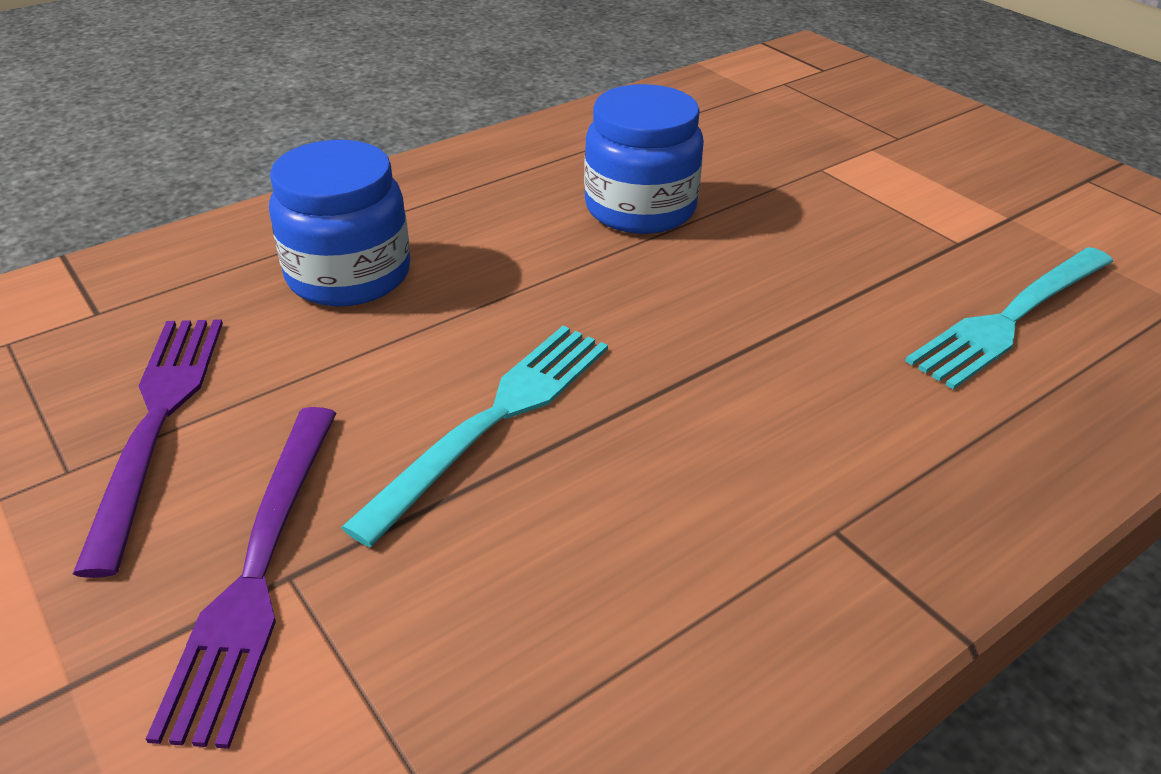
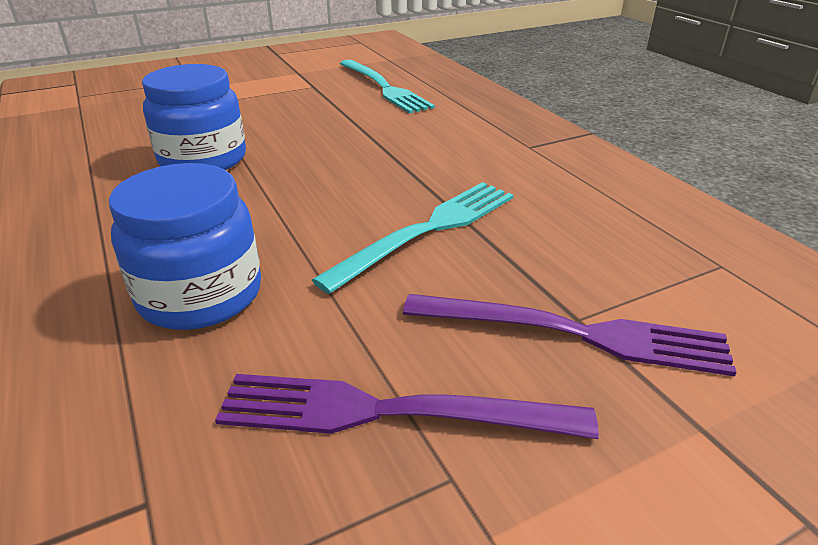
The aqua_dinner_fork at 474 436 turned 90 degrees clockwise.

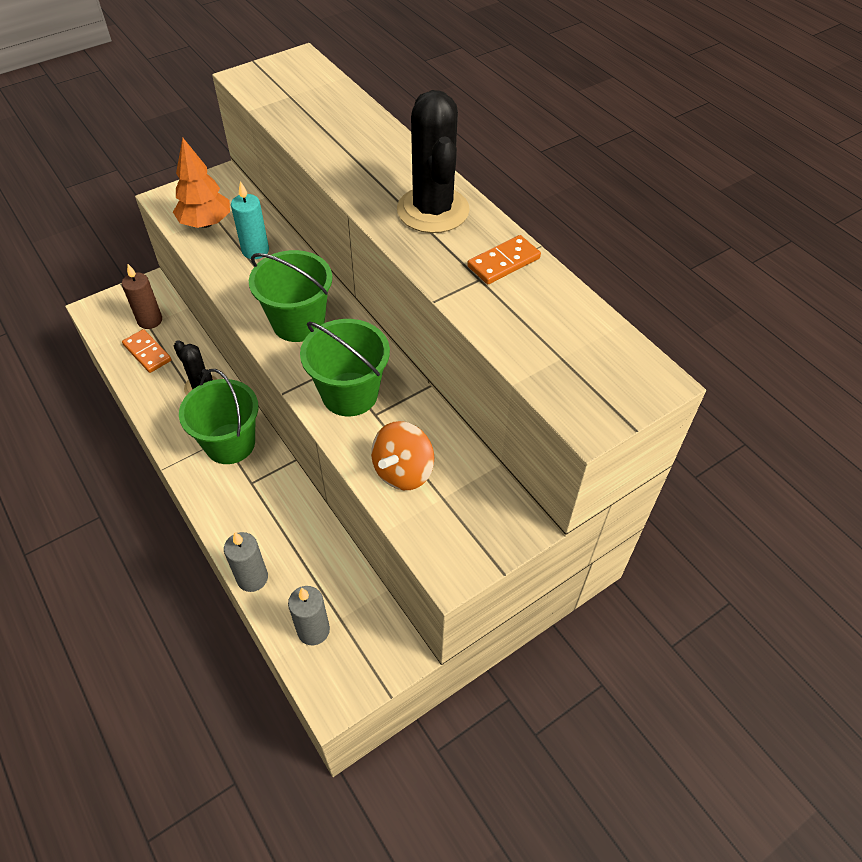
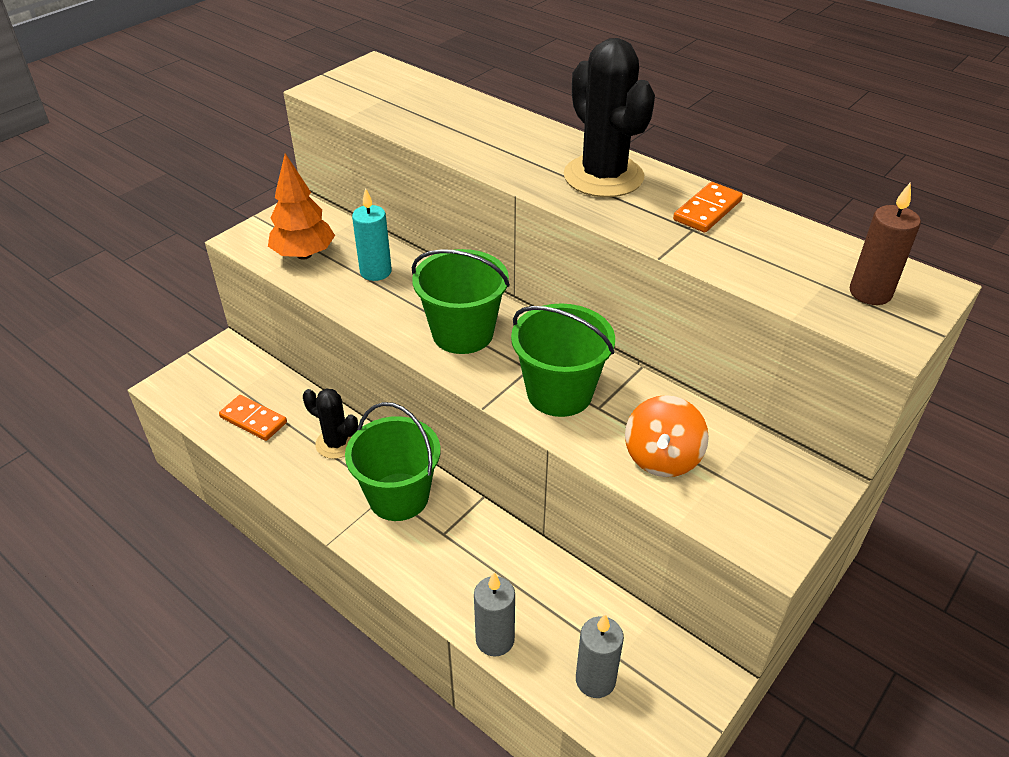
The brown_pillar_candle moved from 142 296 to 885 243.

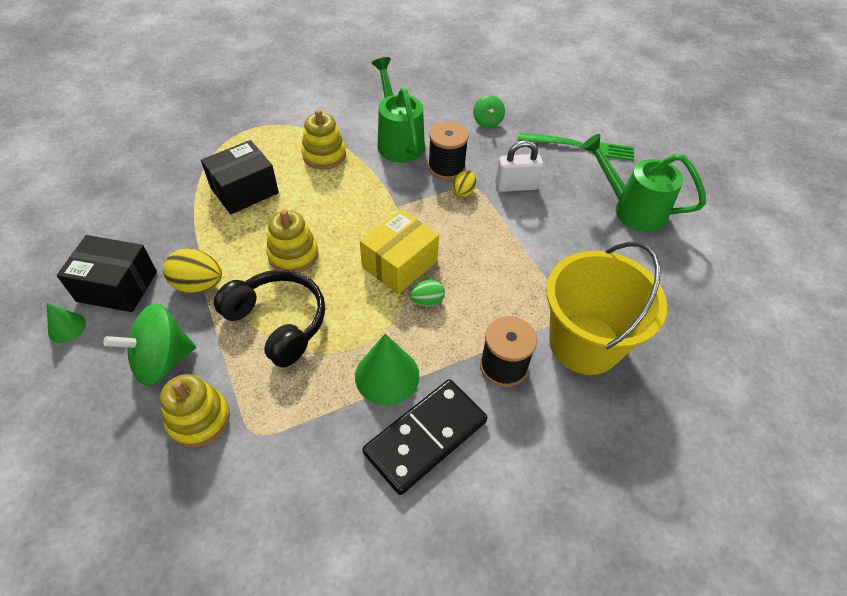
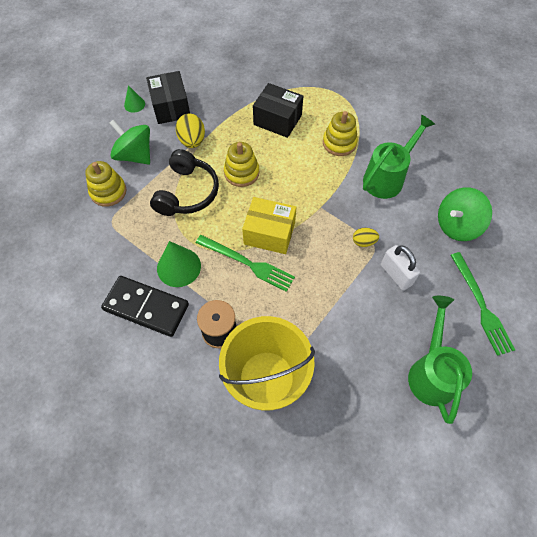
The emerald_egg at 427 293 was replaced by the emerald_dinner_fork at 245 263. The emerald_toy_top at 489 111 changed to 1.79 times the size. The black_reel_of_thread at 448 150 disappeared.

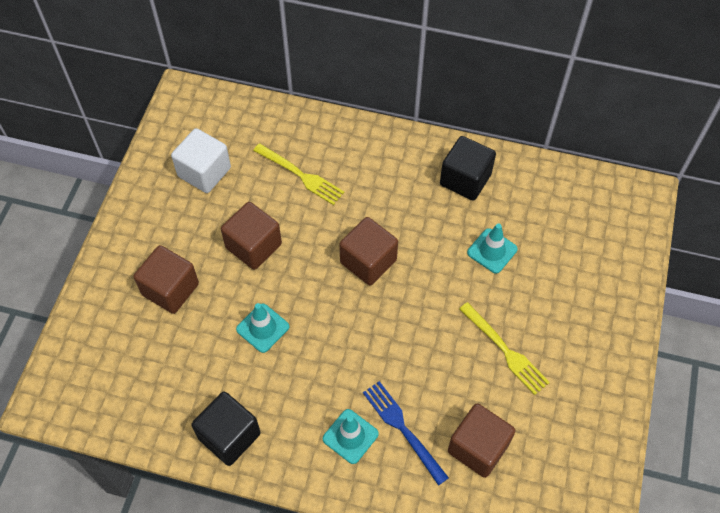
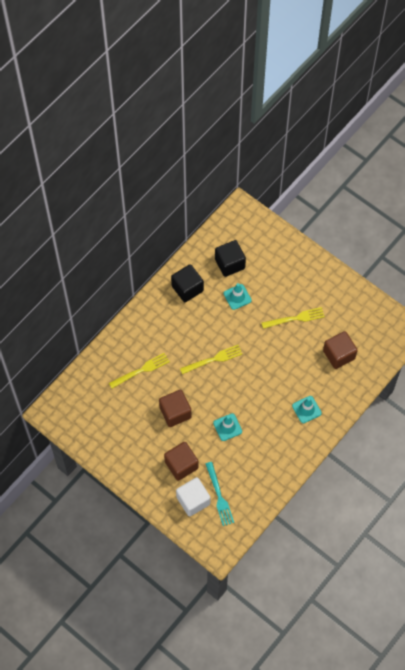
The white_block moved from 201 160 to 193 497. The brown_block at 368 251 was replaced by the bright_yellow_dinner_fork at 211 359. The aqua_dinner_fork at 220 494 appeared. The black_block moved from 226 429 to 230 258. The cobalt_dinner_fork at 406 433 disappeared.

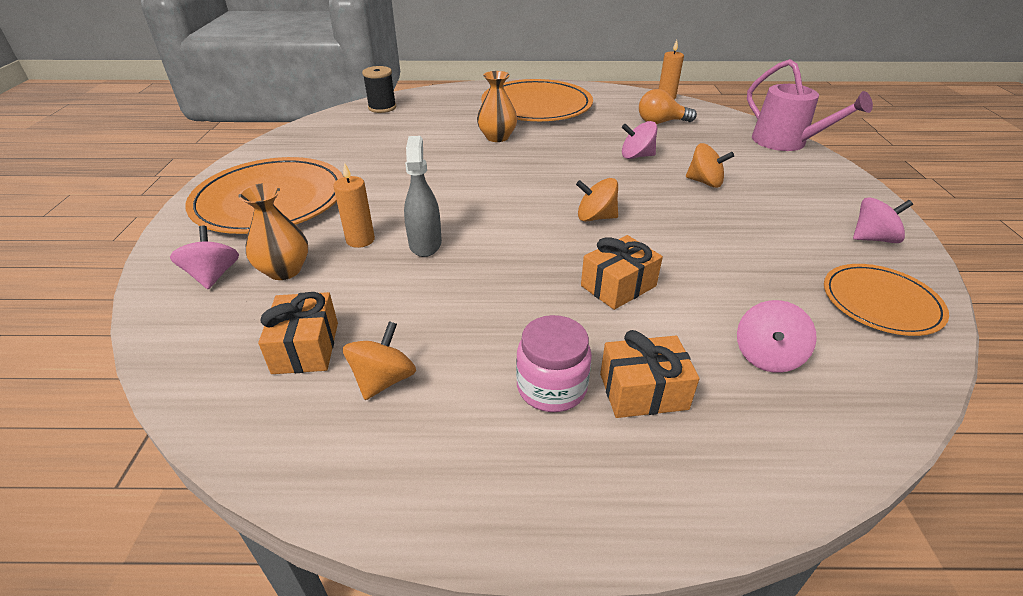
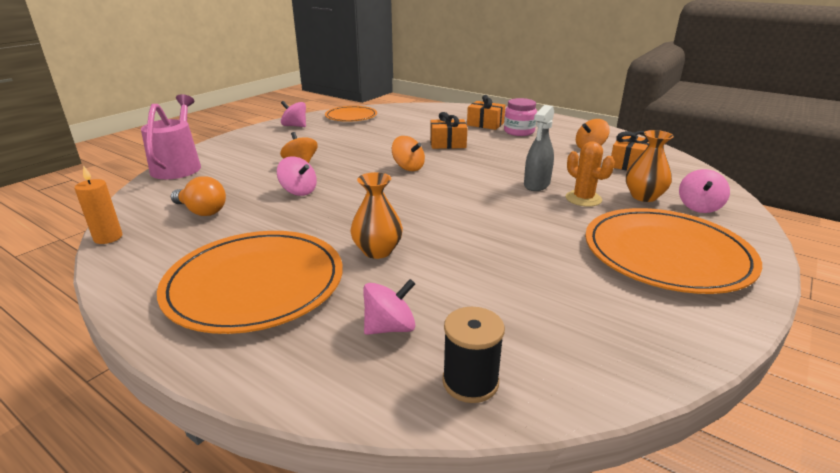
The rose-pink_toy_top moved from 777 336 to 389 307. The bright_orange_pillar_candle at 354 205 was replaced by the bright_orange_saguaro_cactus at 590 174.

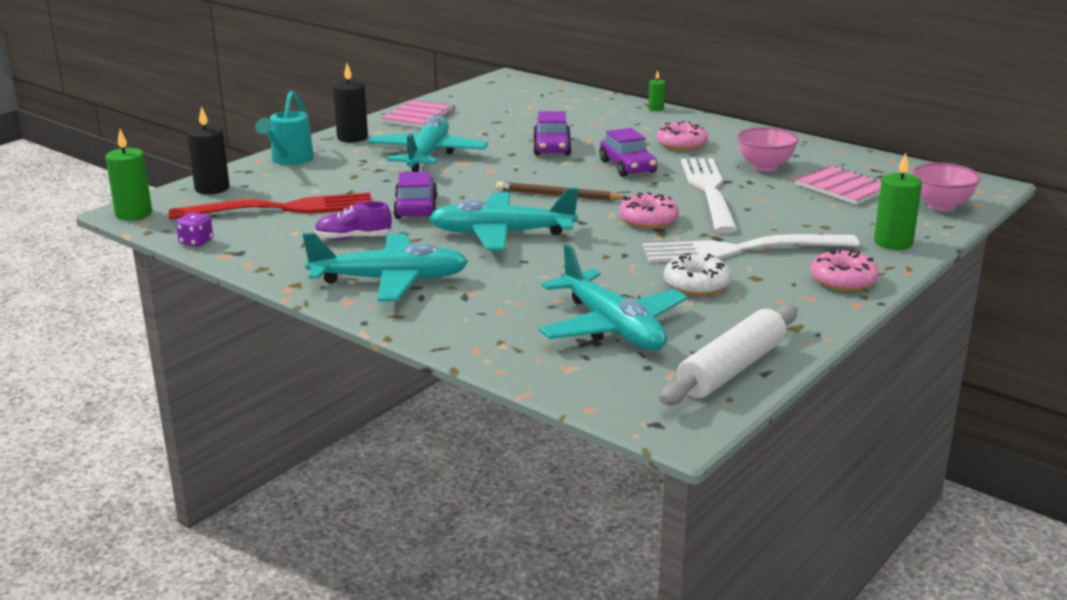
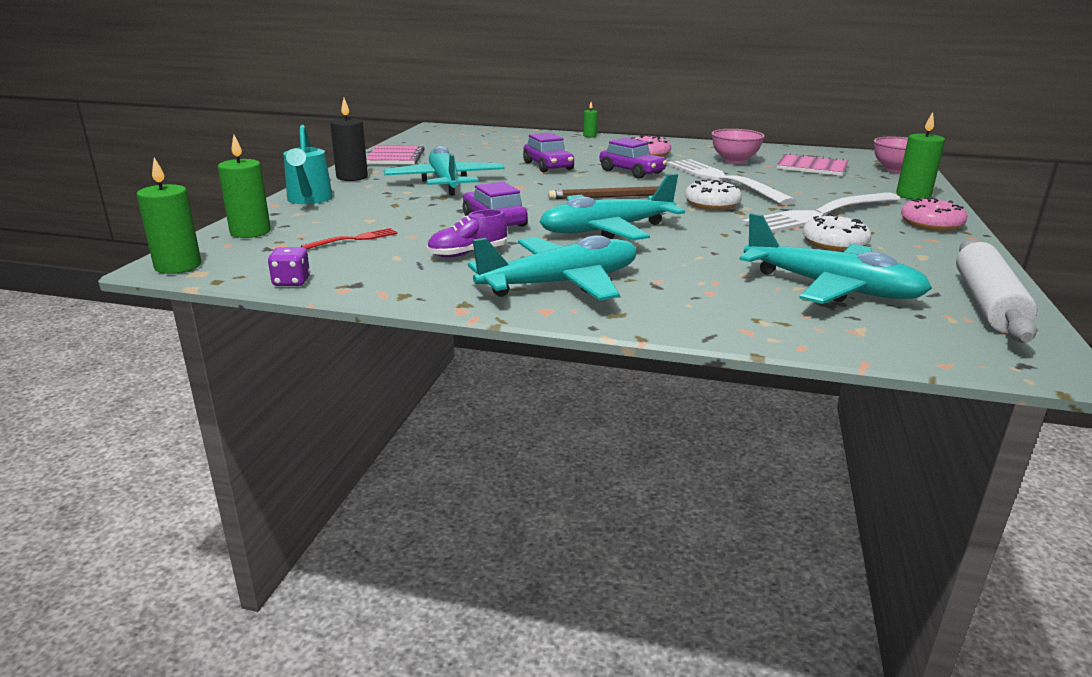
The black_pillar_candle at 208 150 became the emerald_pillar_candle at 244 186. The red_dinner_fork at 270 206 changed to 0.43 times the size. The rose-pink_glazed_donut at 649 210 became the white_glazed_donut at 713 195.

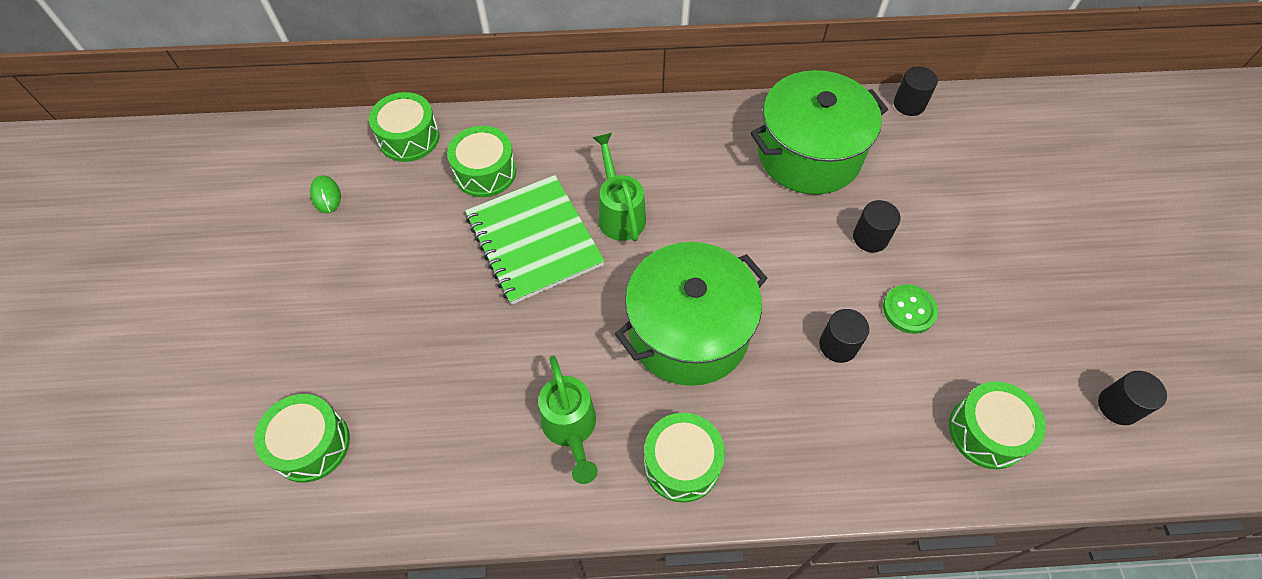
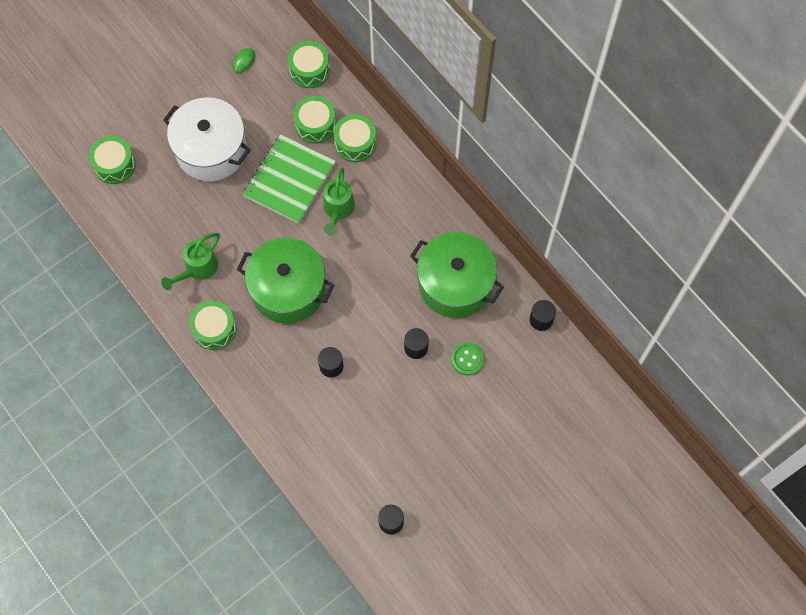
The white_stockpot at 207 139 appeared. The emerald_watering_can at 619 187 turned 150 degrees clockwise. The emerald_toy_drum moved from 997 425 to 355 138. The emerald_sewing_button moved from 910 309 to 468 358.

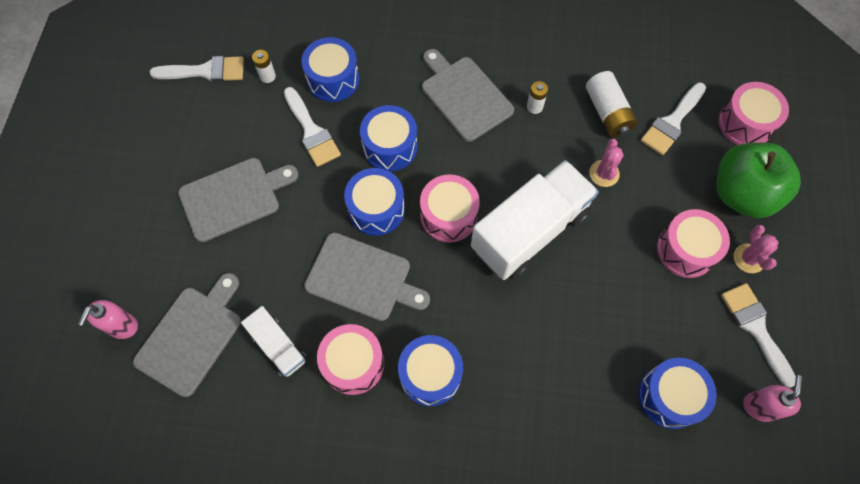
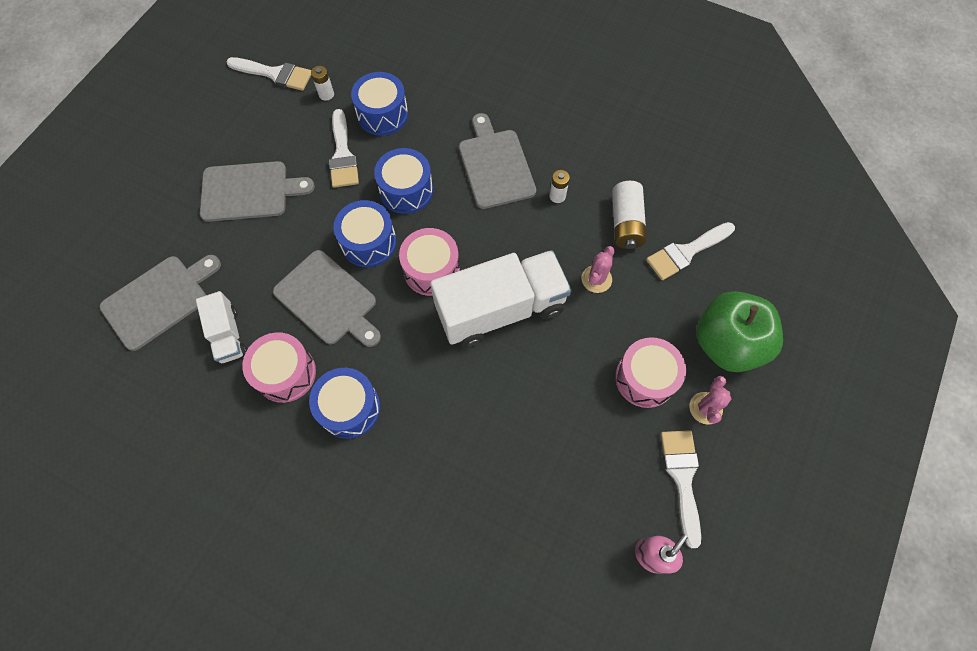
The rose-pink_soap_pump at 108 319 disappeared. The cobalt_toy_drum at 677 393 disappeared. The rose-pink_toy_drum at 753 113 disappeared.

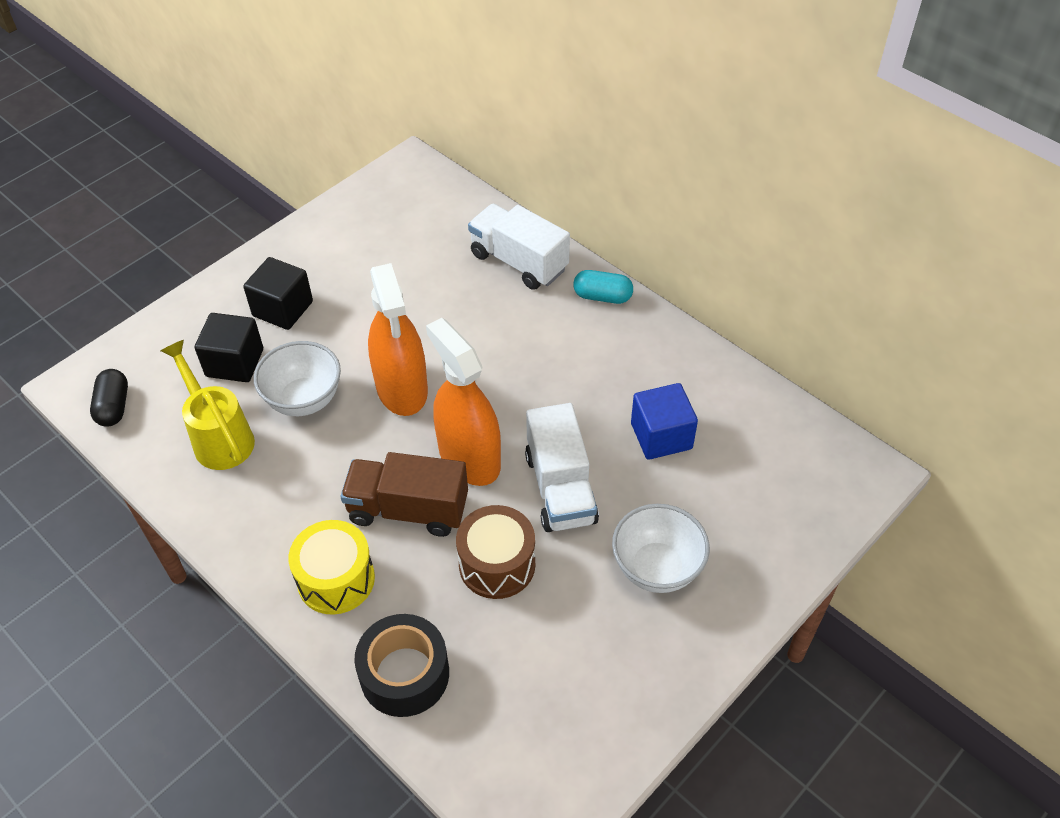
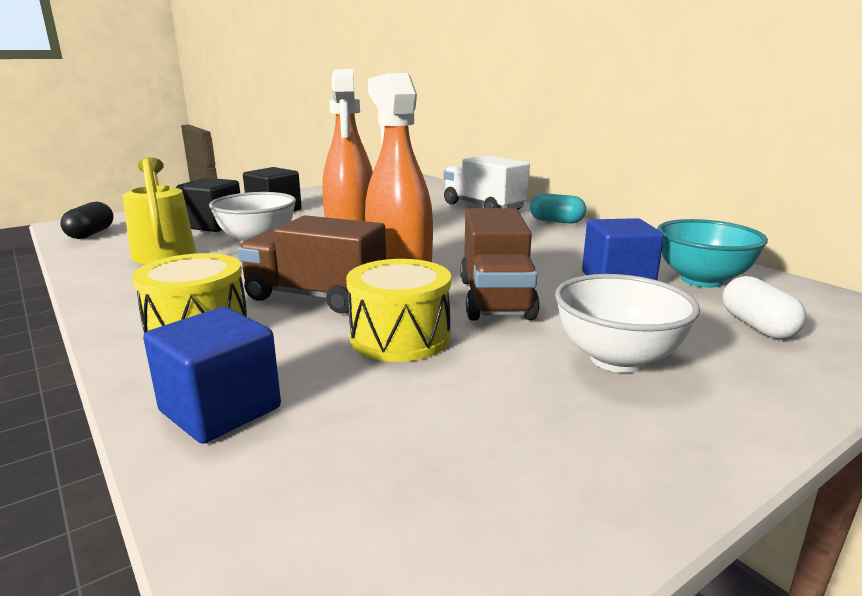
The black_sticky_tape at 401 665 was replaced by the cobalt_block at 212 375. The brown_toy_drum at 495 552 became the bright_yellow_toy_drum at 398 310. The white_truck at 562 467 became the brown_truck at 499 264. The aqua_serving_bowl at 712 253 appeared. The white_pill_shape at 764 307 appeared.

